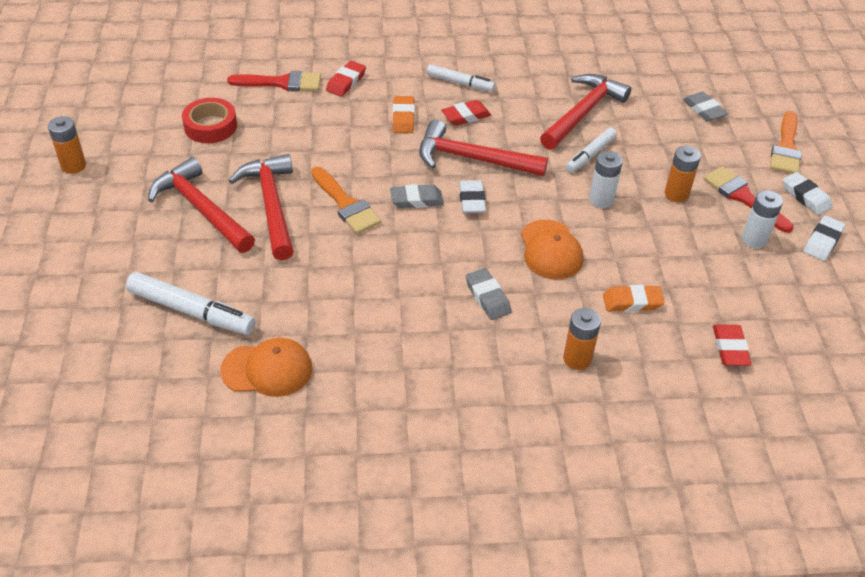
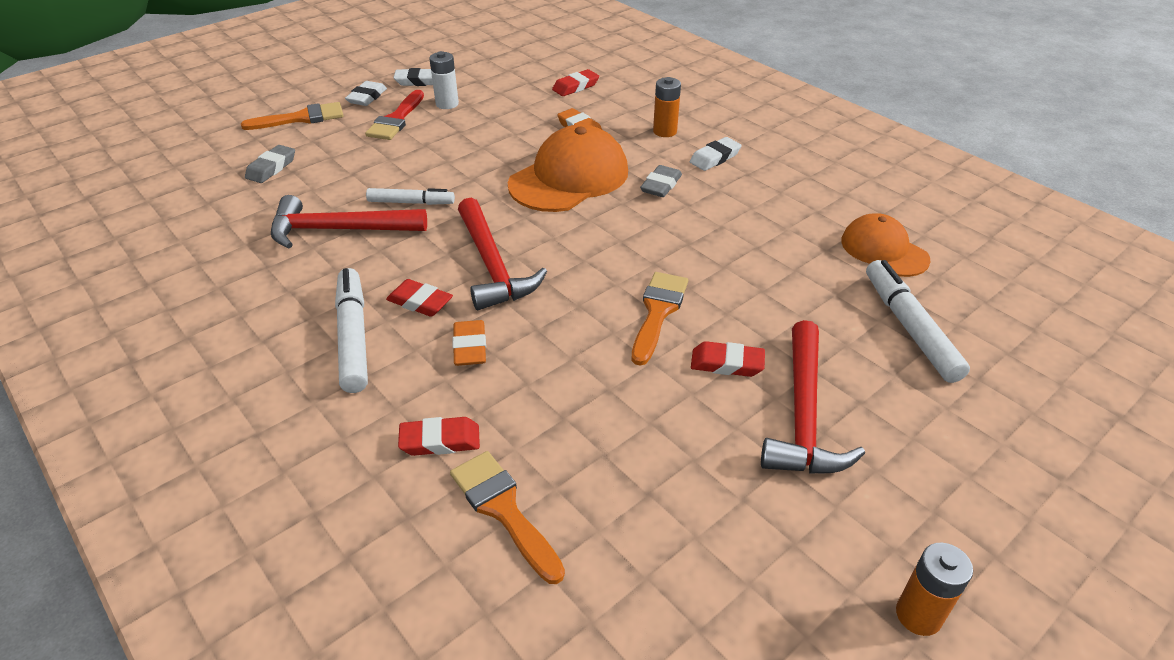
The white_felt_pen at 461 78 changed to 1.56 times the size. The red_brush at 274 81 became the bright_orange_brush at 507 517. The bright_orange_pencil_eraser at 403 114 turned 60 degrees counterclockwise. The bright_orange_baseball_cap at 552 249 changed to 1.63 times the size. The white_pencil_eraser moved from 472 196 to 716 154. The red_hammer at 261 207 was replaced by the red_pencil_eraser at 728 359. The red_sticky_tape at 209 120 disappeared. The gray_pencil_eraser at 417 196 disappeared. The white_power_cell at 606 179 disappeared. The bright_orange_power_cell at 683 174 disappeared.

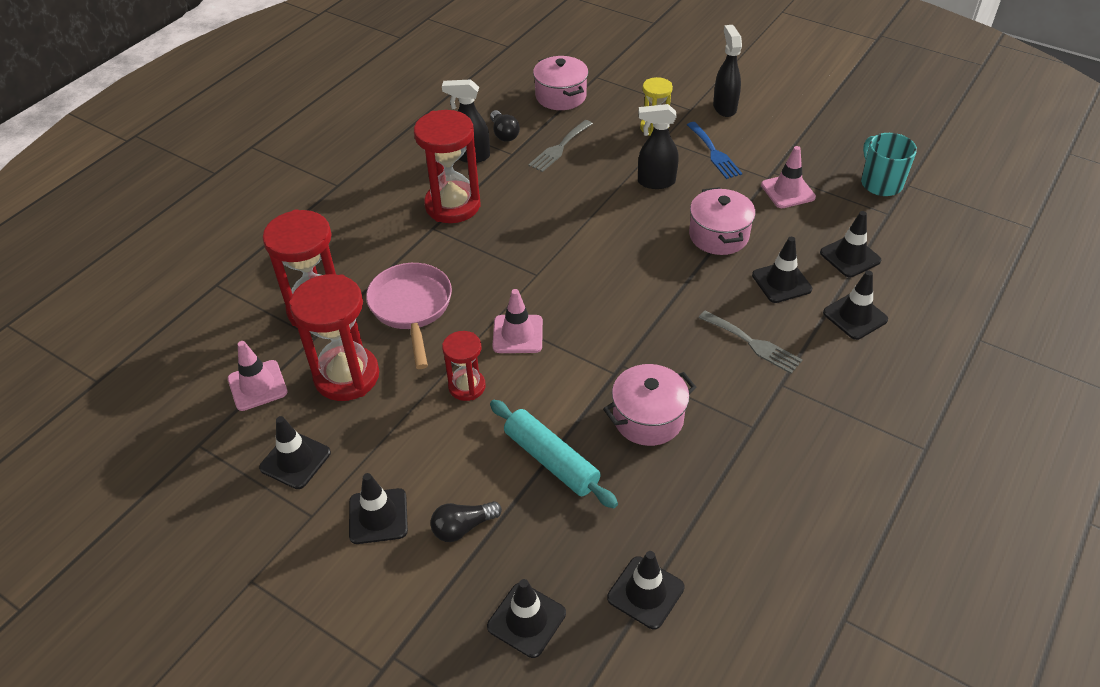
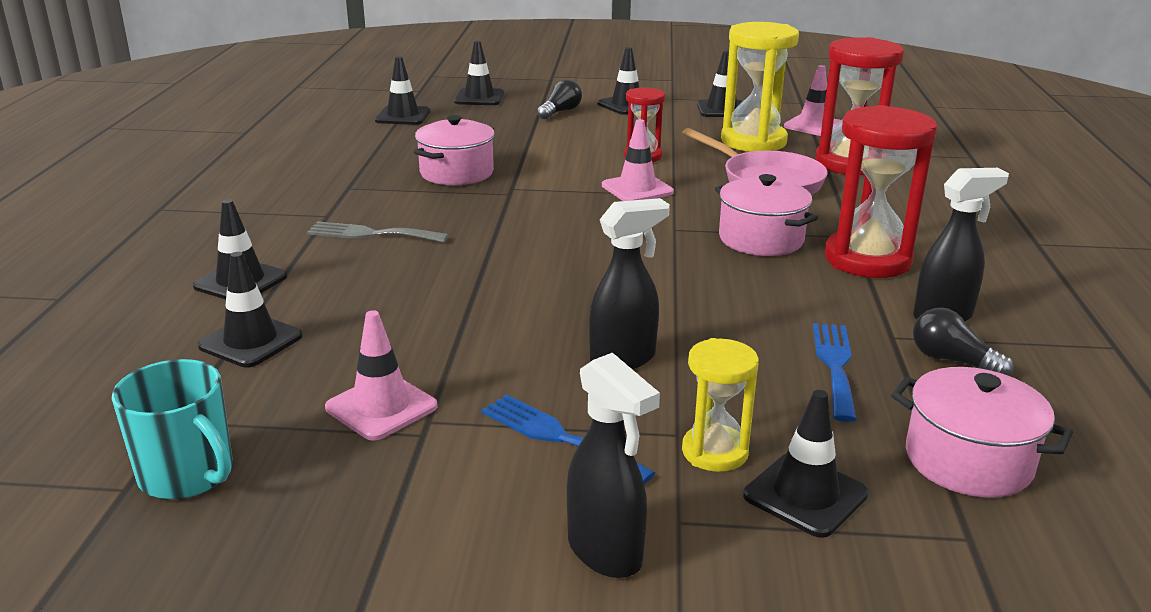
The rose-pink_stockpot moved from 722 221 to 766 215. The red_sand_timer at 334 337 became the bright_yellow_sand_timer at 760 87. The black_traffic_cone moved from 782 270 to 806 464. The gray_dinner_fork at 560 146 became the cobalt_dinner_fork at 835 372. The aqua_pastry_roller at 554 454 disappeared.

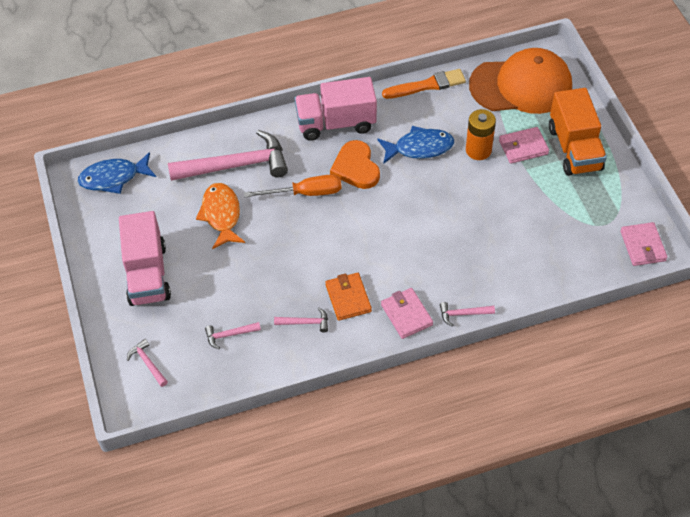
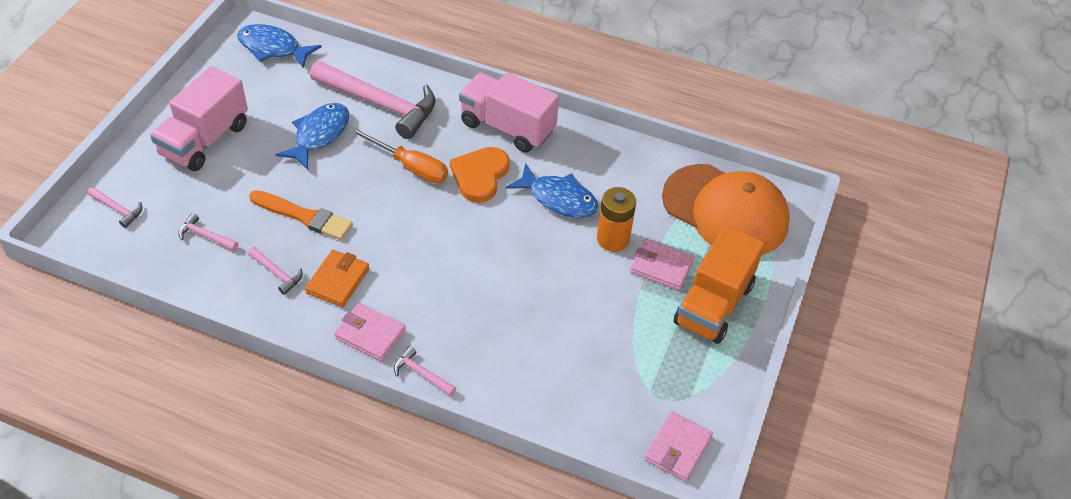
The rose-pink_hammer at 147 363 turned 120 degrees clockwise. The bright_orange_brush moved from 424 84 to 301 215. The bright_orange_fish at 220 216 became the cobalt_fish at 312 136. The rose-pink_billfold at 407 313 turned 75 degrees counterclockwise.

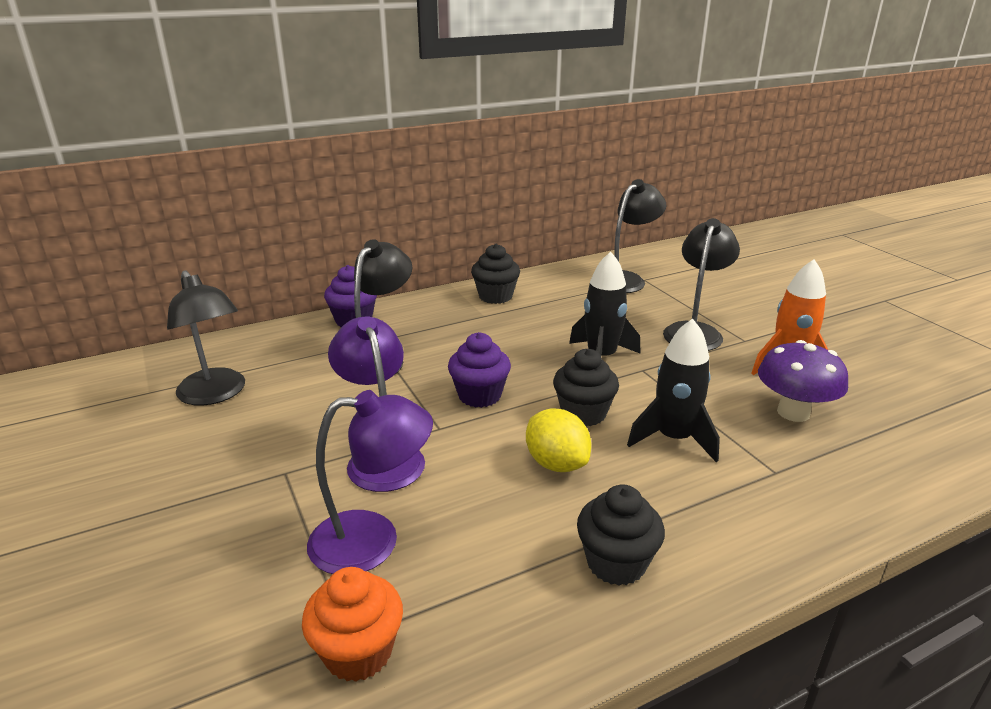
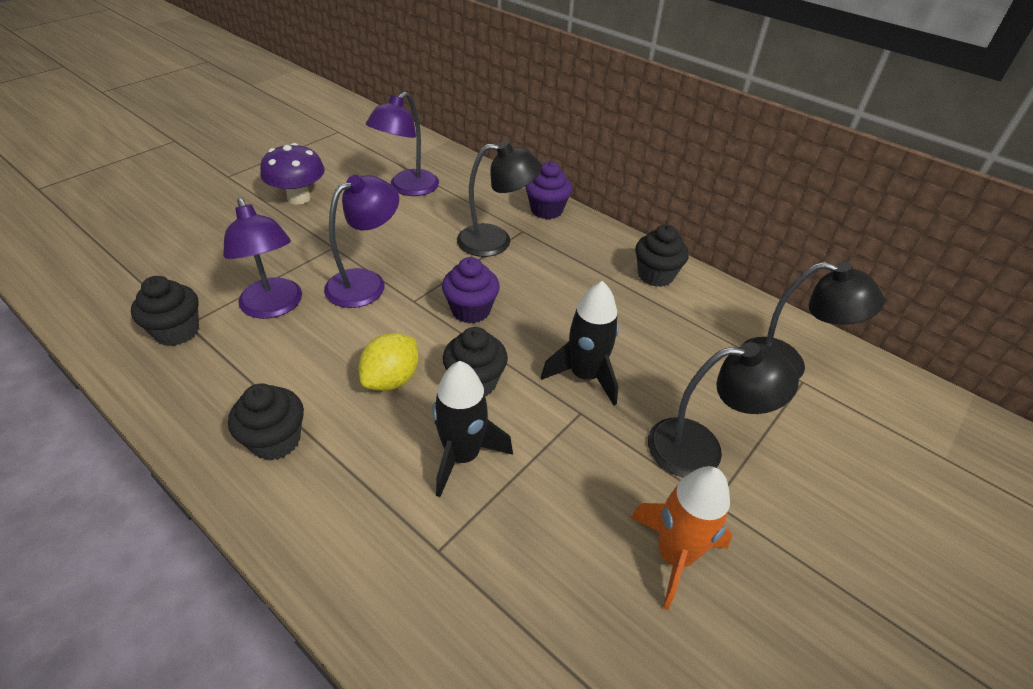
The bright_orange_muffin at 352 624 became the black_muffin at 165 311. The violet_toadstool moved from 803 381 to 292 174. The black_lamp at 206 338 became the violet_lamp at 402 144.

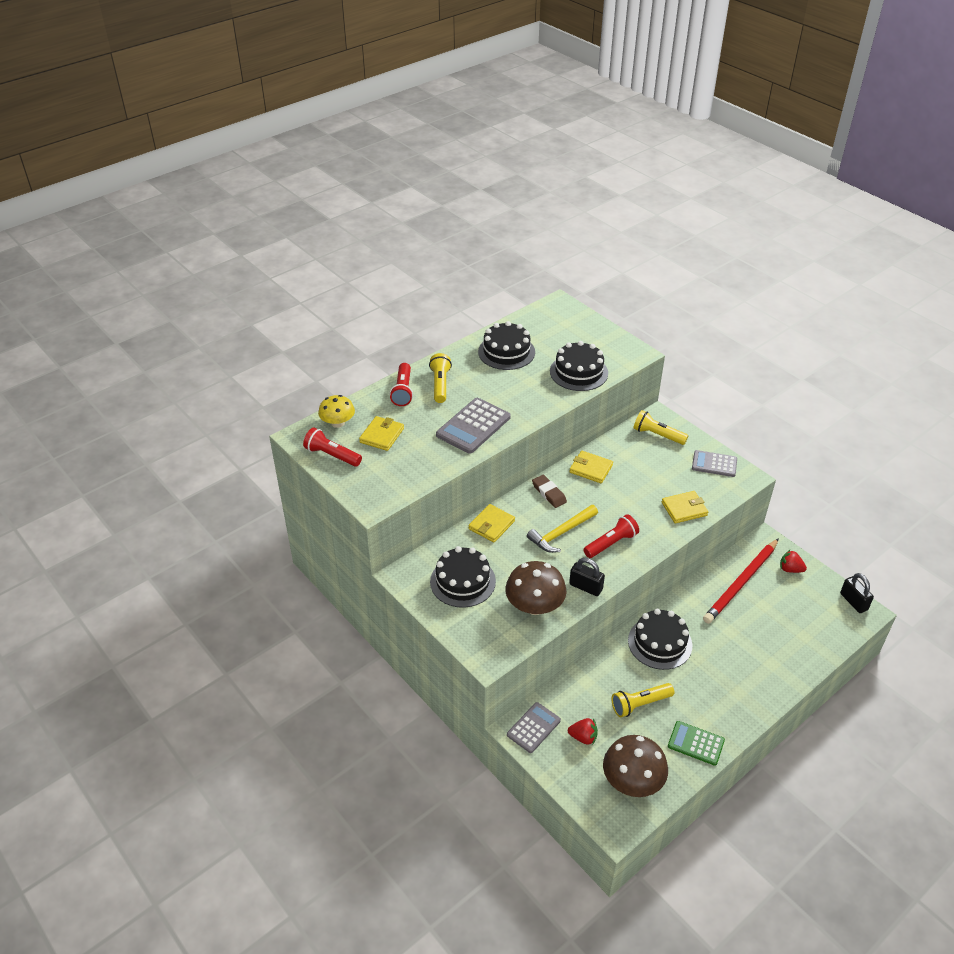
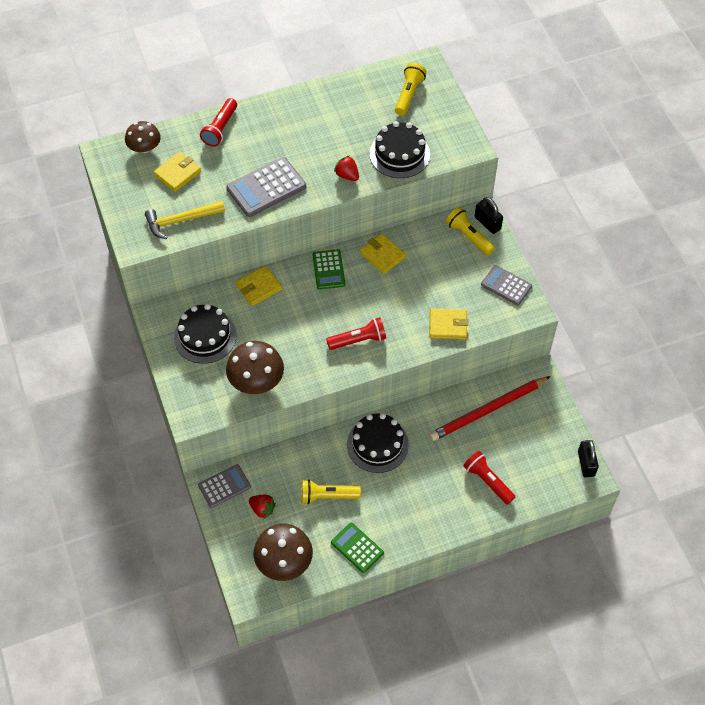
The bright_yellow_toadstool at 336 411 became the brown_toadstool at 143 137. The bright_yellow_hammer moved from 562 529 to 185 220. The brown_pencil_eraser at 549 491 was replaced by the emerald_adding_machine at 328 269. The red_toy_strawberry moved from 793 561 to 346 168. The bright_yellow_torch moved from 440 378 to 411 89. The red_torch moved from 332 447 to 489 478. The black_padlock moved from 587 577 to 489 215. The black_gateau at 506 345 disappeared.

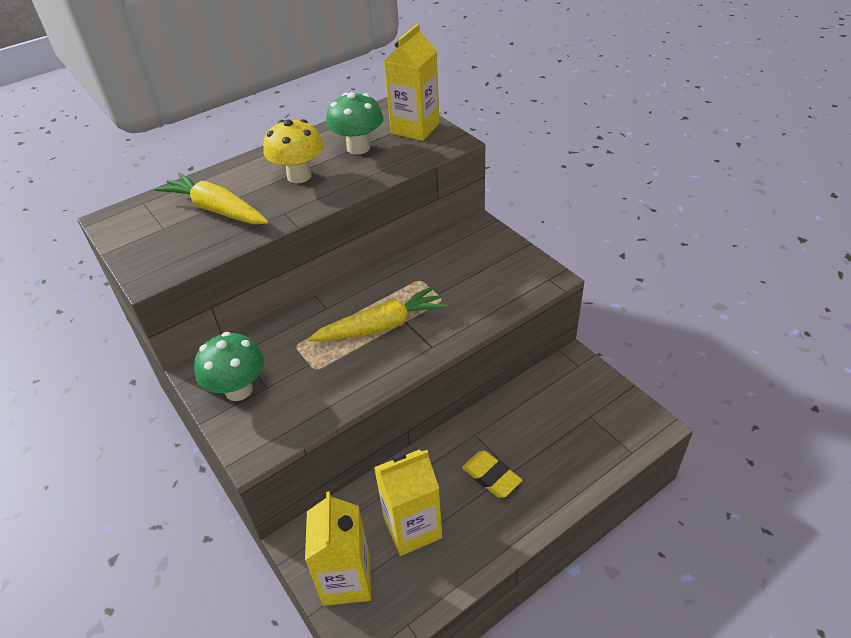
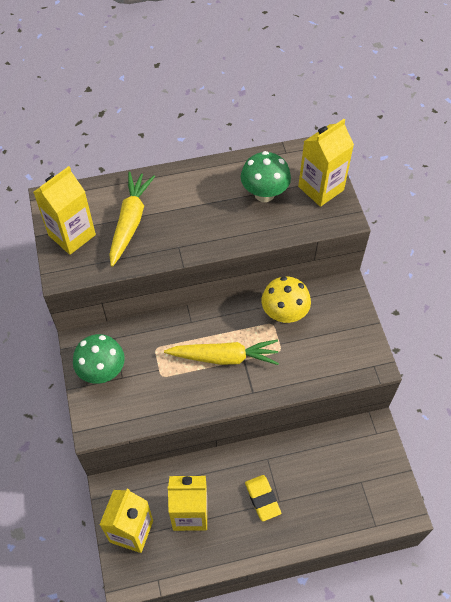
The bright_yellow_juice_carton at 64 210 appeared. The bright_yellow_root_vegetable at 212 198 turned 45 degrees clockwise. The bright_yellow_toadstool moved from 293 151 to 286 299.

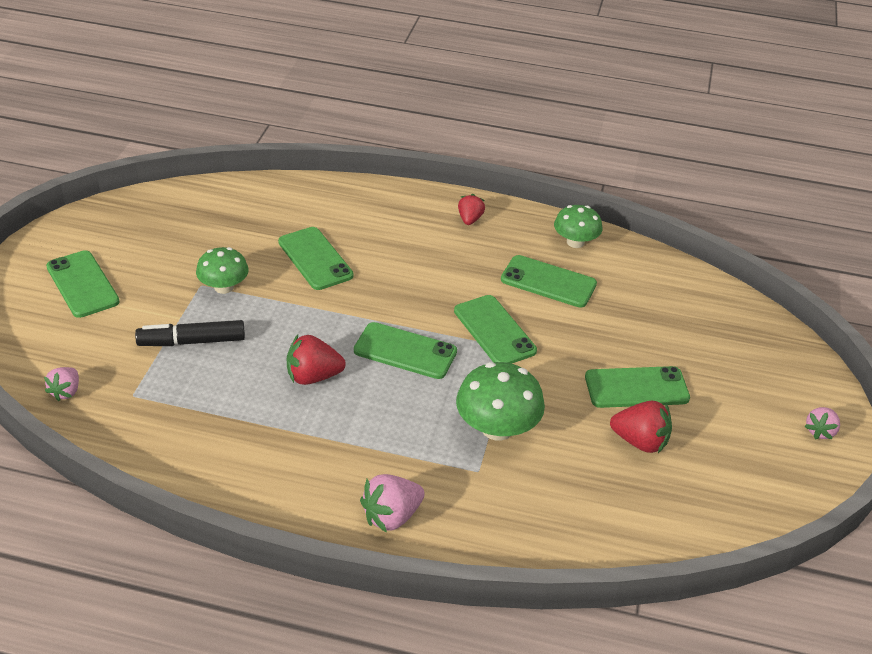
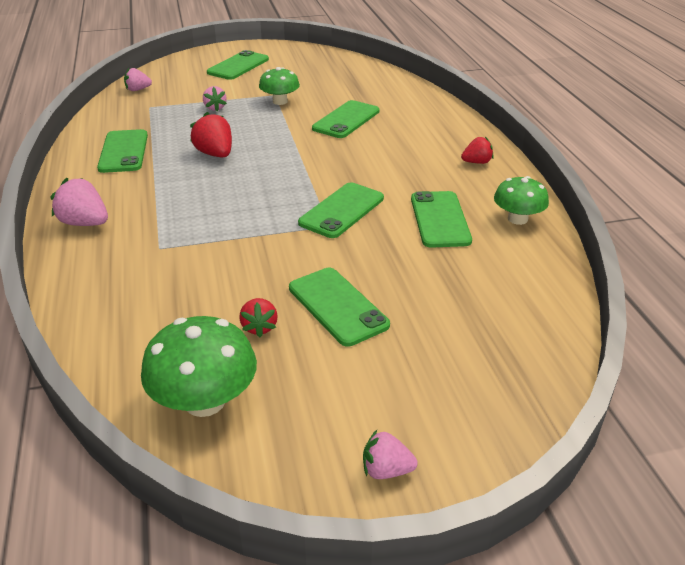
The emerald_phone moved from 405 350 to 122 151. The emerald_toadstool moved from 500 401 to 199 366. The black_felt_pen at 190 333 was replaced by the rose-pink_toy_strawberry at 215 98. The red_toy_strawberry at 641 427 changed to 0.64 times the size.

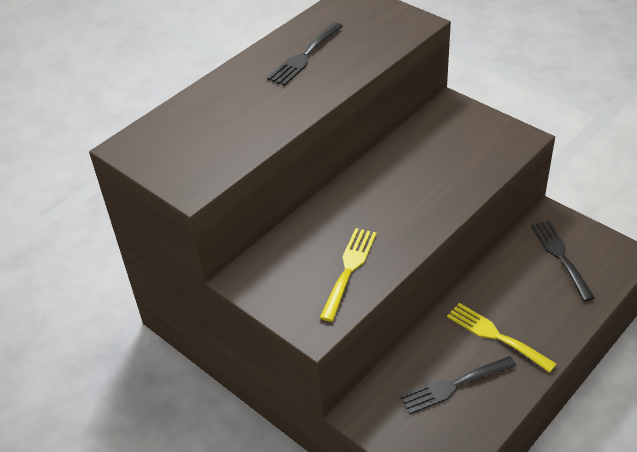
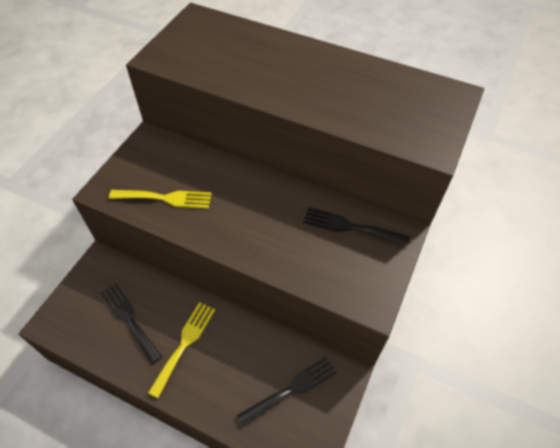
The black_dinner_fork moved from 305 54 to 356 226.

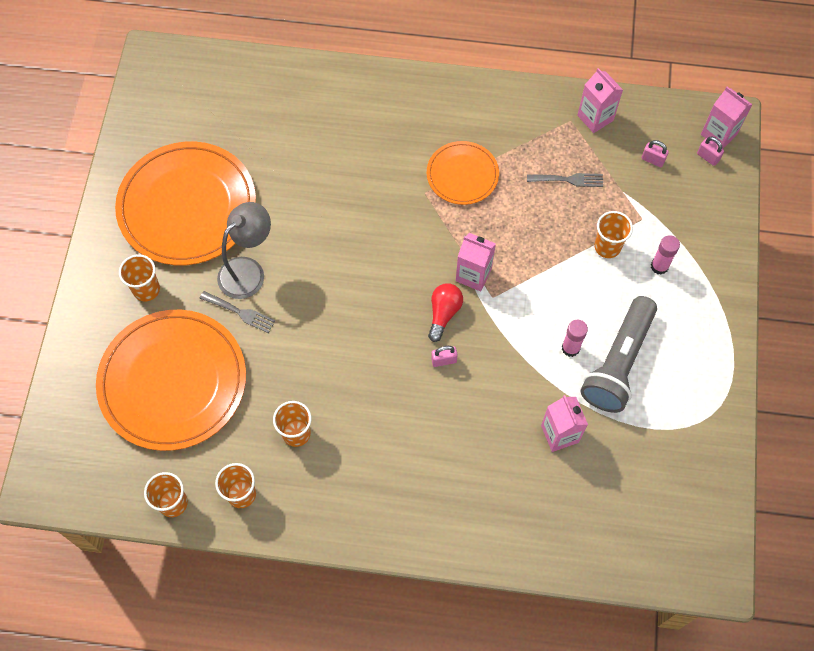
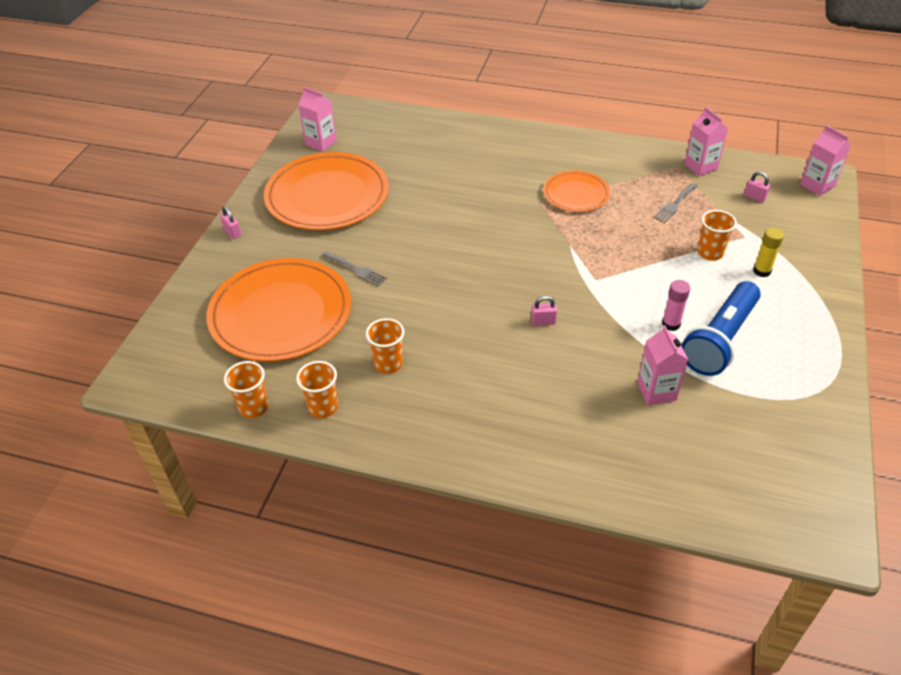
The rose-pink_padlock moved from 710 151 to 230 223. The rose-pink_juice_carton moved from 476 262 to 317 119. The gray_dinner_fork at 565 180 turned 120 degrees clockwise. The gray_torch at 618 354 became the cobalt_torch at 721 328. The rose-pink_glue_stick at 665 255 became the bright_yellow_glue_stick at 768 252. The bright_orange_tumbler at 139 277 disappeared. The gray_lamp at 244 250 disappeared. The red_bulb at 445 312 disappeared.

